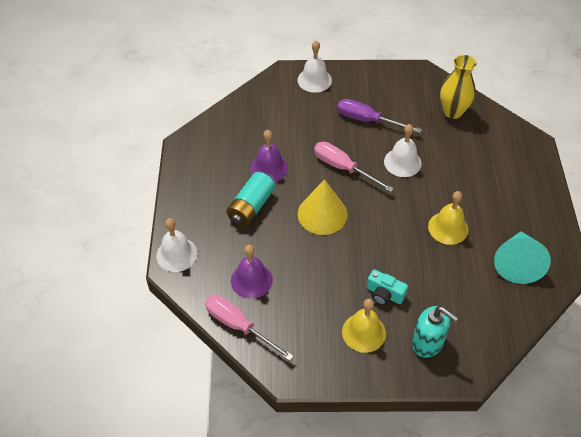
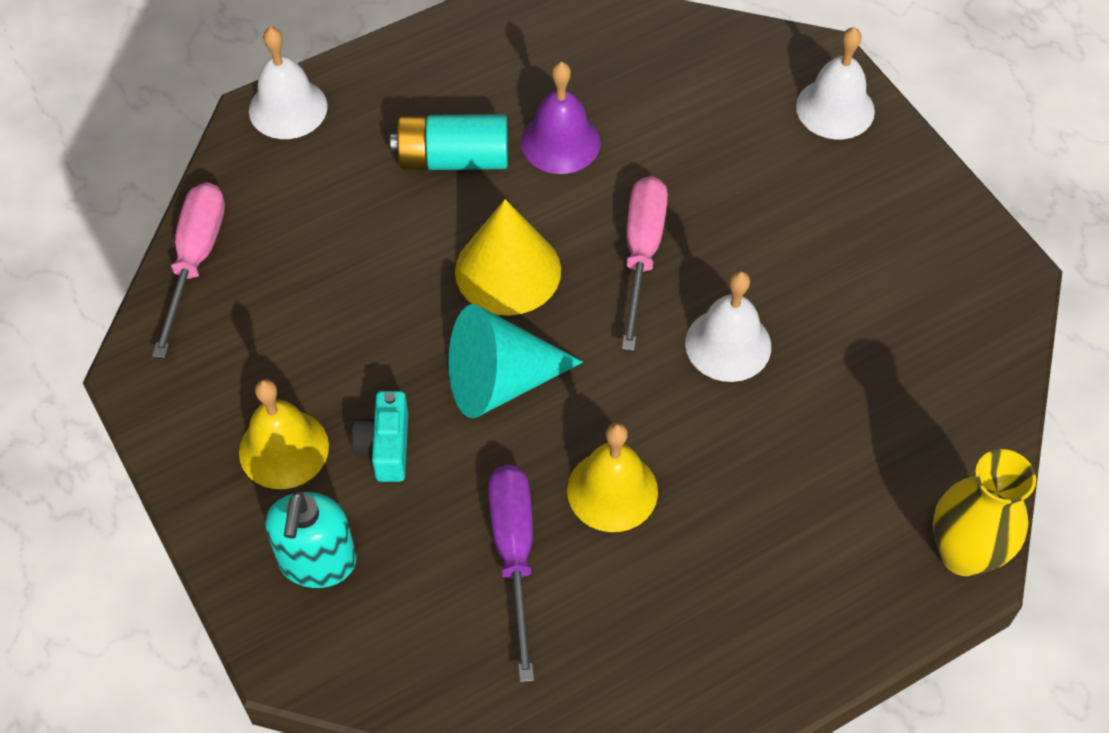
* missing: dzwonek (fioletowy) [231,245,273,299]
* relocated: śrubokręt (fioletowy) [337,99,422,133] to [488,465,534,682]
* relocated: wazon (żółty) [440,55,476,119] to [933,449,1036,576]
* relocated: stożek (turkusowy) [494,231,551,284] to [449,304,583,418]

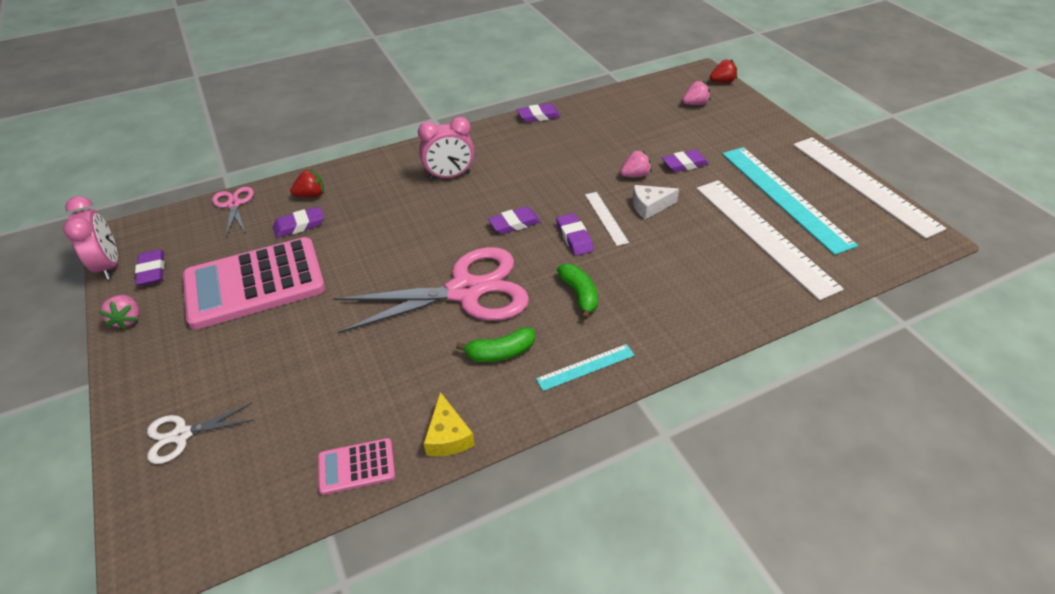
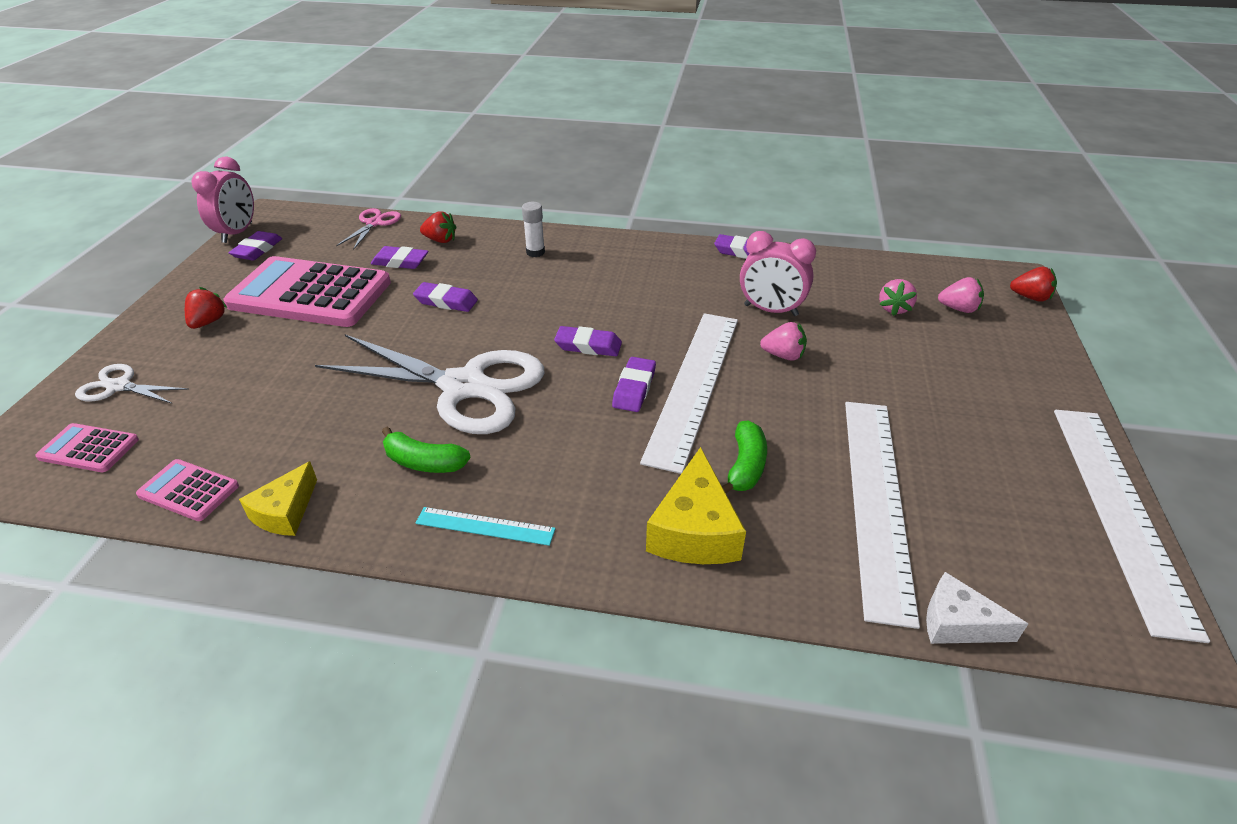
* relocated: truskawka (różowy) [99,295,140,330] to [879,279,917,316]
* colour: nożyczki (różowy) [334,247,529,333] to nożyczki (biały) [315,334,545,434]
* relocated: budzik (różowy) [418,117,475,180] to [740,231,816,316]
* relocated: banan (zielony) [557,264,598,320] to [722,420,767,493]
* size: linijka (biały) [585,192,629,246] = [640,313,738,474] x2.16
* relocated: ser (biały) [633,185,679,219] to [926,572,1028,644]
* relocated: gumka do mazania (fioletowy) [662,150,709,172] to [413,282,478,312]
* missing: linijka (turkusowy) [722,147,858,255]
* appeared: kalkulator (różowy) [35,423,139,472]
* appeared: truskawka (czerwony) [185,287,227,329]
* appeared: klej w sztyfcie (biały) [522,202,545,257]
* appeared: ser (żółty) [646,447,746,564]

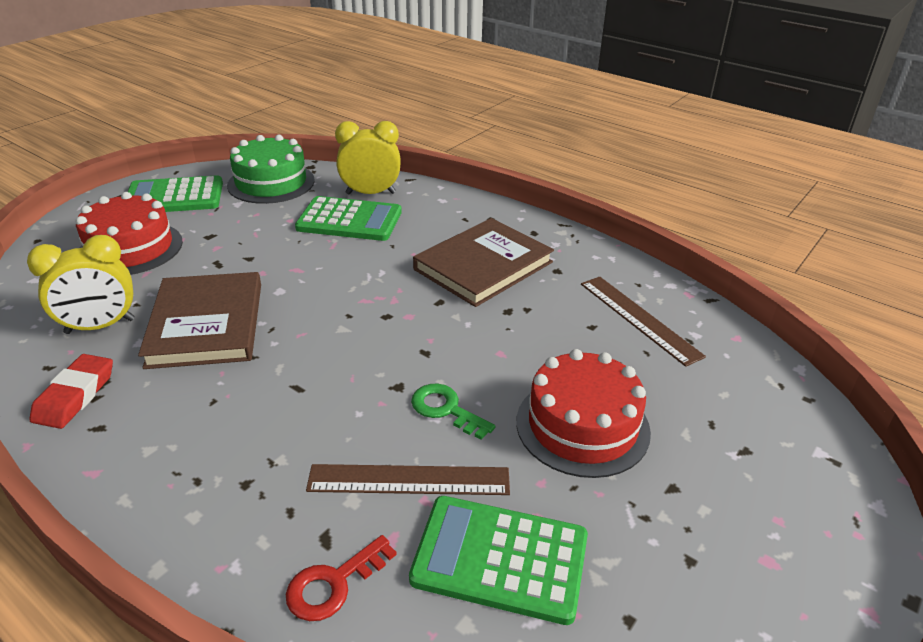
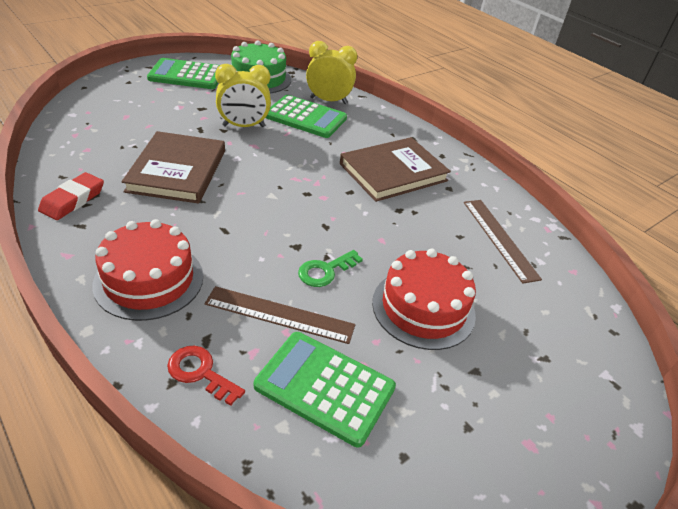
* relocated: budzik (żółty) [27,235,135,334] to [215,64,271,127]
* relocated: tort (czerwony) [75,192,183,275] to [92,219,203,321]
* spun: klucz (czerwony) [286,535,397,621] = [167,346,245,406] 60 degrees clockwise
* spun: klucz (zielony) [411,383,495,440] = [298,250,363,287] 90 degrees counterclockwise

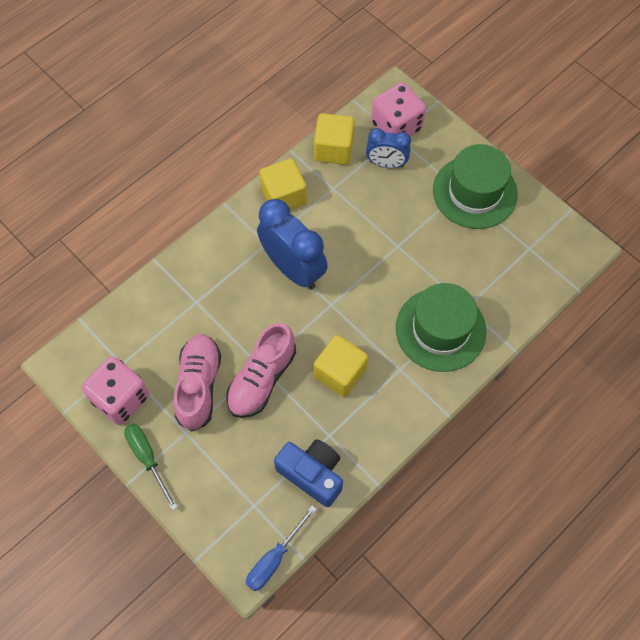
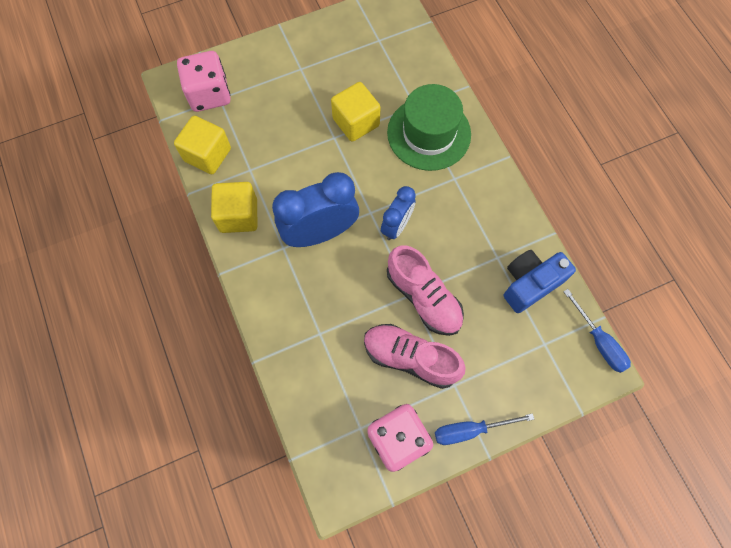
* colour: śrubokręt (zielony) [124,424,178,510] to śrubokręt (niebieski) [435,413,534,445]
* relocated: sześcian (żółty) [314,335,368,397] to [331,82,381,142]
* relocated: budzik (niebieski) [366,128,411,168] to [381,186,416,240]
* missing: kapelusz (zielony) [433,144,518,229]

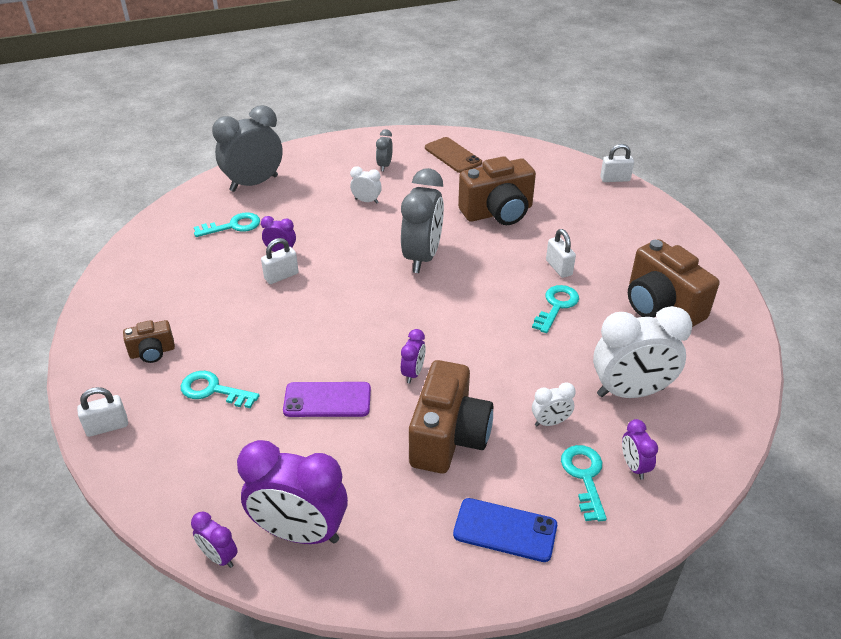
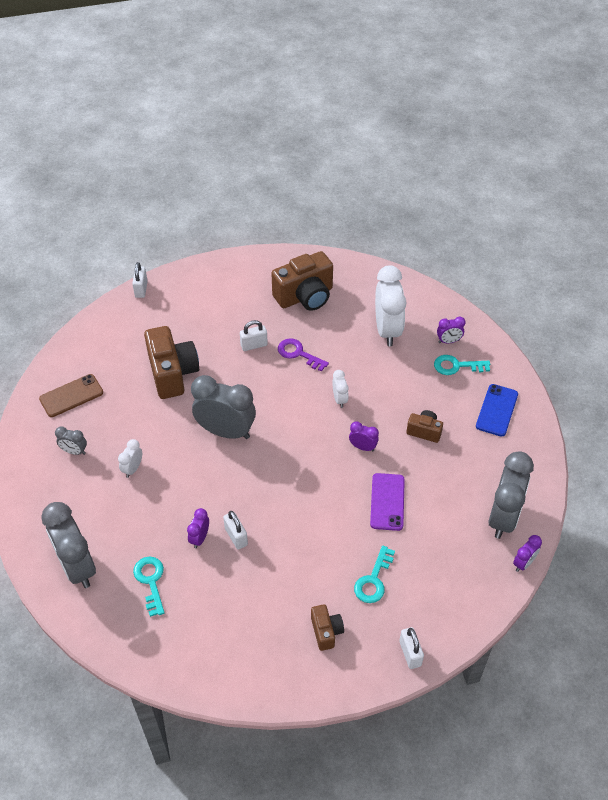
* colour: budzik (fioletowy) [237,440,348,544] to budzik (szary) [488,451,534,539]
* size: aparat fotograficzny (brązowy) [409,360,493,474] = [406,410,443,443] x0.51
* colour: klucz (turkusowy) [532,285,579,333] to klucz (fioletowy) [278,338,329,372]
* relocated: budzik (biały) [532,382,576,426] to [332,370,349,408]

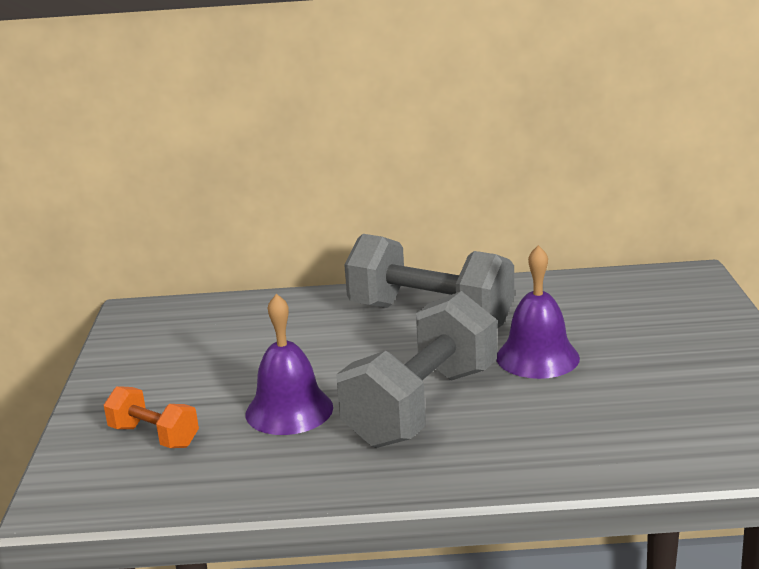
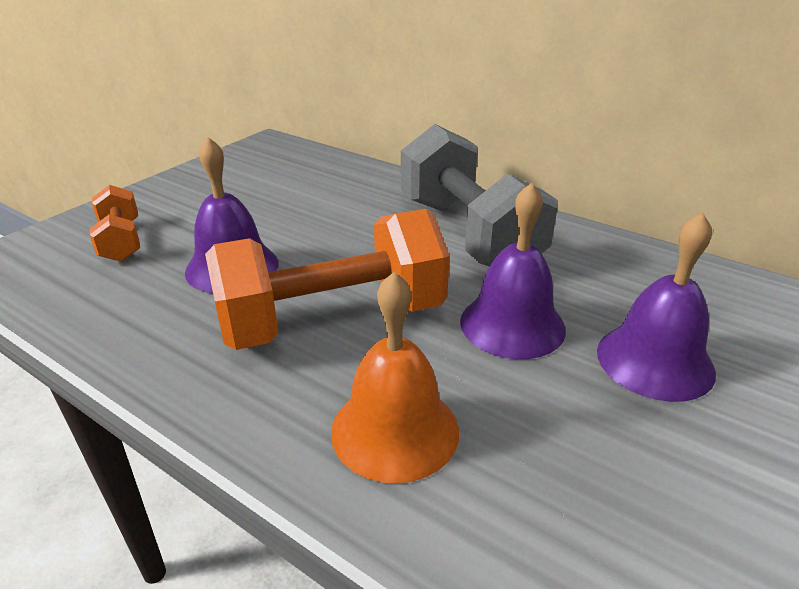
* colour: hantel (szary) [336,291,497,448] to hantel (pomarańczowy) [205,209,450,350]
* appeared: dzwonek (pomarańczowy) [331,272,459,484]
* appeared: dzwonek (fioletowy) [597,212,716,402]

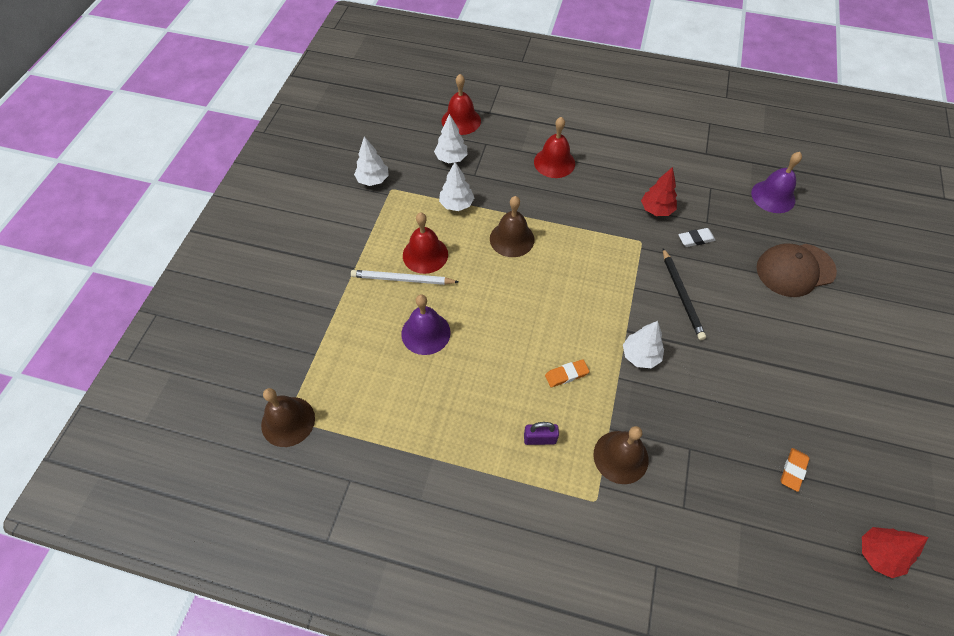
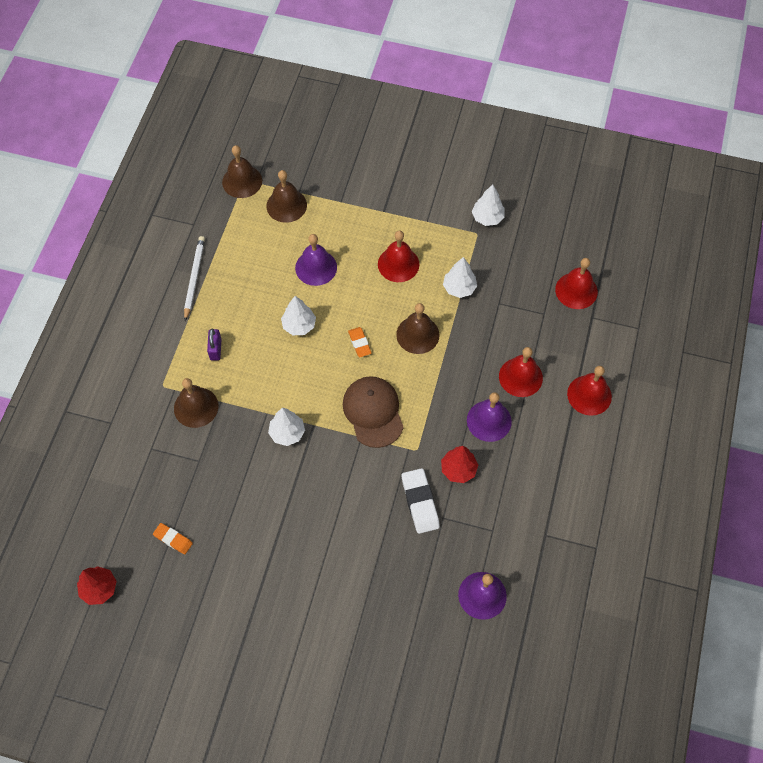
* relocated: ołówek (biały) [351,270,458,285] to [184,236,205,321]
* relocated: drzewko (biały) [434,114,468,163] to [281,296,316,335]
* relocated: gumka do mazania (pomarańczowy) [545,359,590,387] to [348,327,372,357]
* missing: ołówek (czarny) [663,248,706,340]
* size: gumka do mazania (biały) [678,228,716,247] = [402,468,440,534] x1.64
* relocated: czapka (brązowy) [757,243,837,297] to [343,376,404,448]
* appeared: dzwonek (brązowy) [266,170,307,223]
* appeared: dzwonek (fioletowy) [467,392,512,442]
* appeared: dzwonek (czerwony) [567,366,612,416]

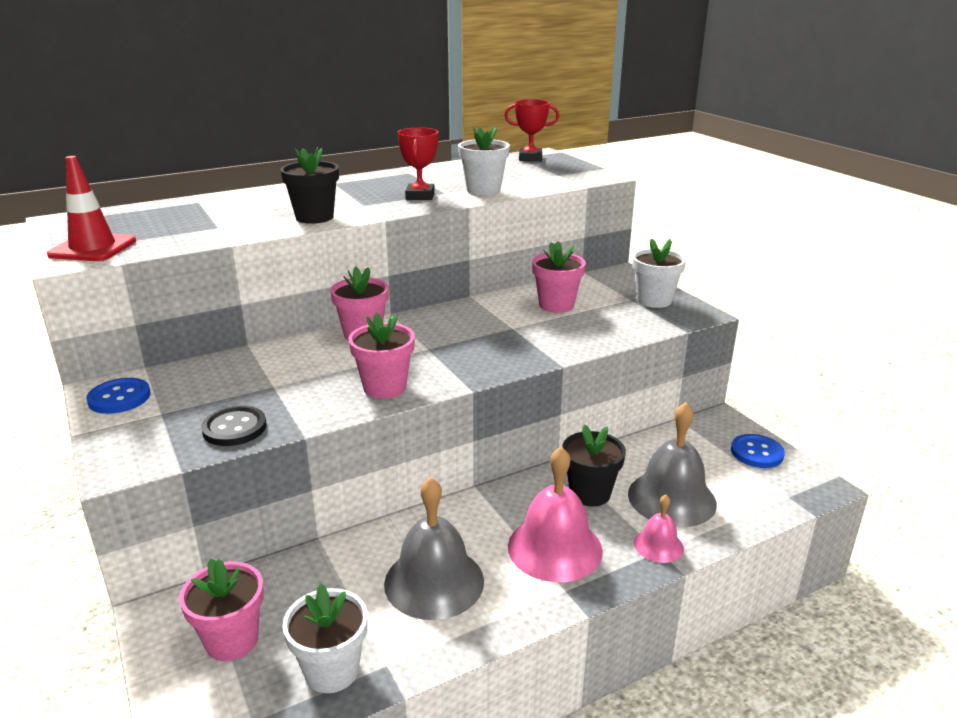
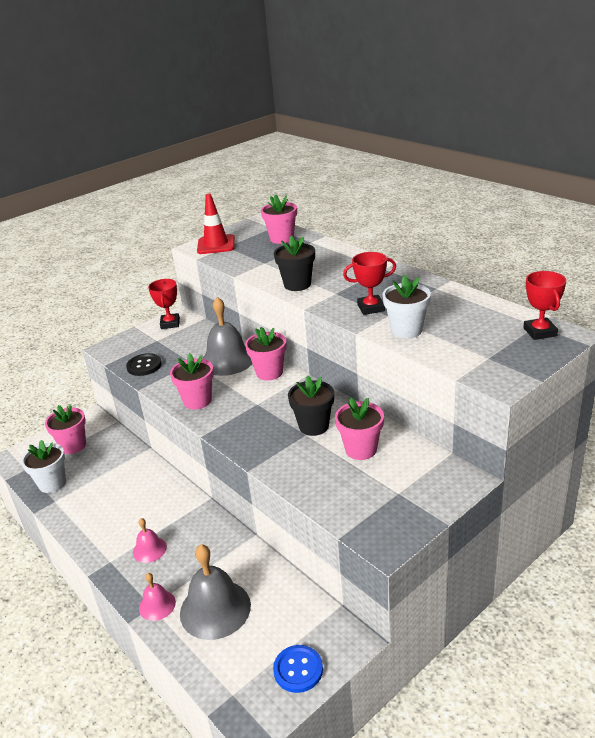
* exchanged: guzik (niebieski) [86,378,150,414] to puchar (czerwony) [148,279,180,329]
* relocated: dzwonek (szary) [384,477,484,620] to [202,297,252,376]
* size: dzwonek (różowy) [508,447,603,582] = [133,518,167,563] x0.52
* relocated: doniczka (czarny) [562,424,626,507] to [288,376,334,436]
* missing: doniczka (biały) [632,238,686,308]
* appeared: doniczka (różowy) [261,194,297,244]

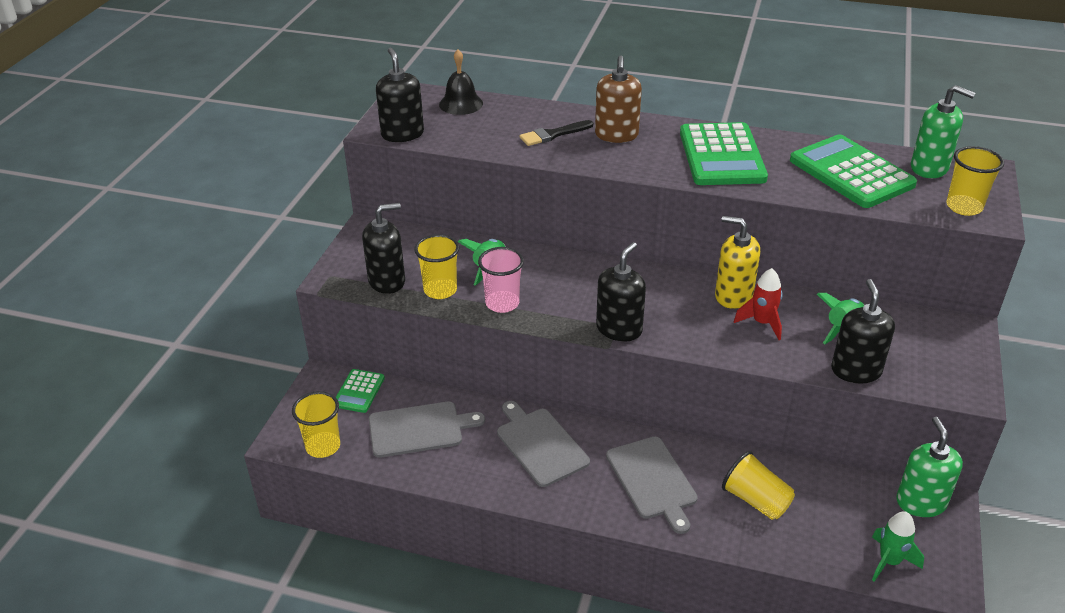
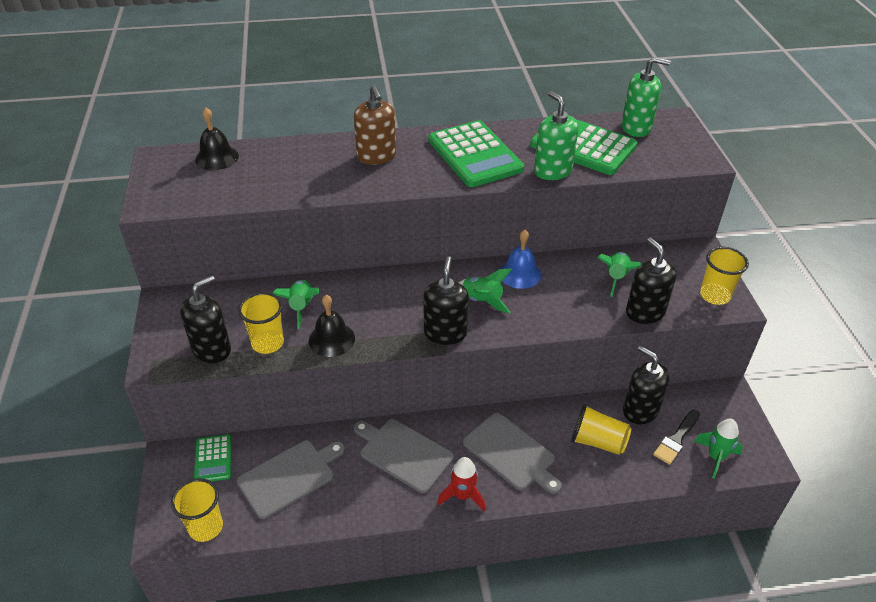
* relocated: dozownik mydła (czarny) [376,48,424,142] to [623,346,670,424]
* exchanged: szklanka (różowy) [478,247,524,313] to dzwonek (czarny) [309,295,355,357]
* relocated: pędzel (czarny) [520,120,593,146] to [653,410,700,465]
* exchanged: dozownik mydła (żółty) [715,216,760,309] to dzwonek (niebieski) [500,230,541,289]
* relocated: rakieta (czerwony) [734,268,783,340] to [438,457,485,511]
* relocated: dozownik mydła (zielony) [896,417,963,517] to [534,91,579,180]
* relocated: szklanka (żółty) [946,146,1004,216] to [700,247,749,305]
* appeared: rakieta (zielony) [459,269,512,314]

